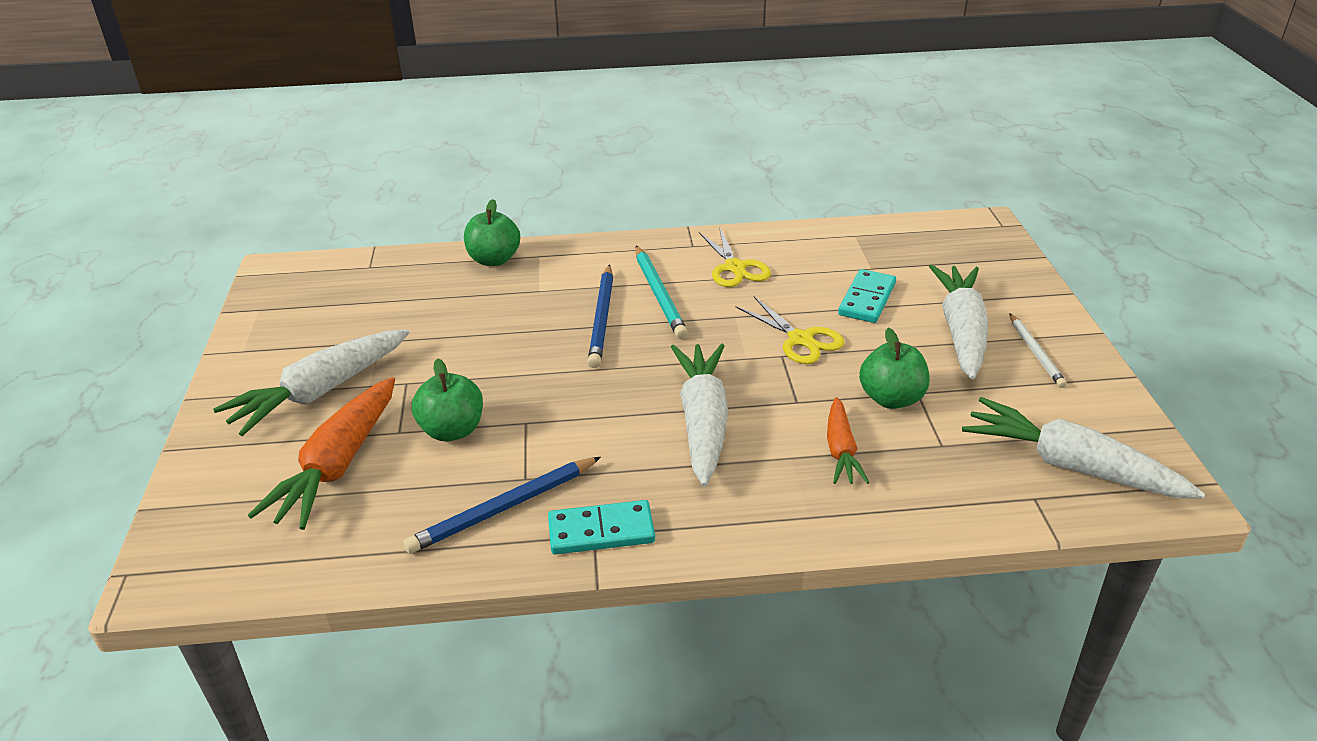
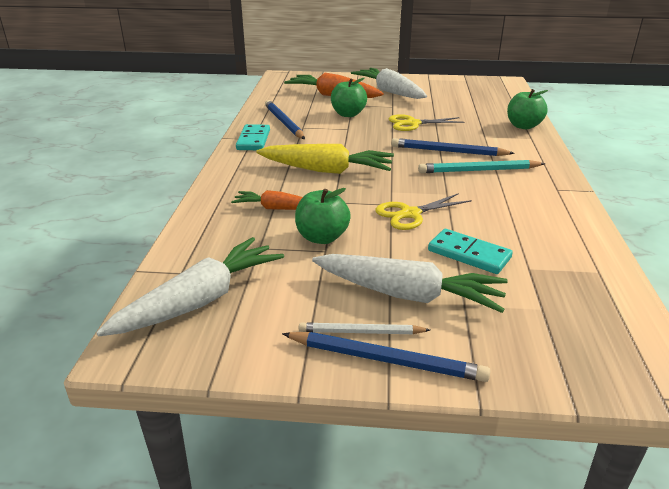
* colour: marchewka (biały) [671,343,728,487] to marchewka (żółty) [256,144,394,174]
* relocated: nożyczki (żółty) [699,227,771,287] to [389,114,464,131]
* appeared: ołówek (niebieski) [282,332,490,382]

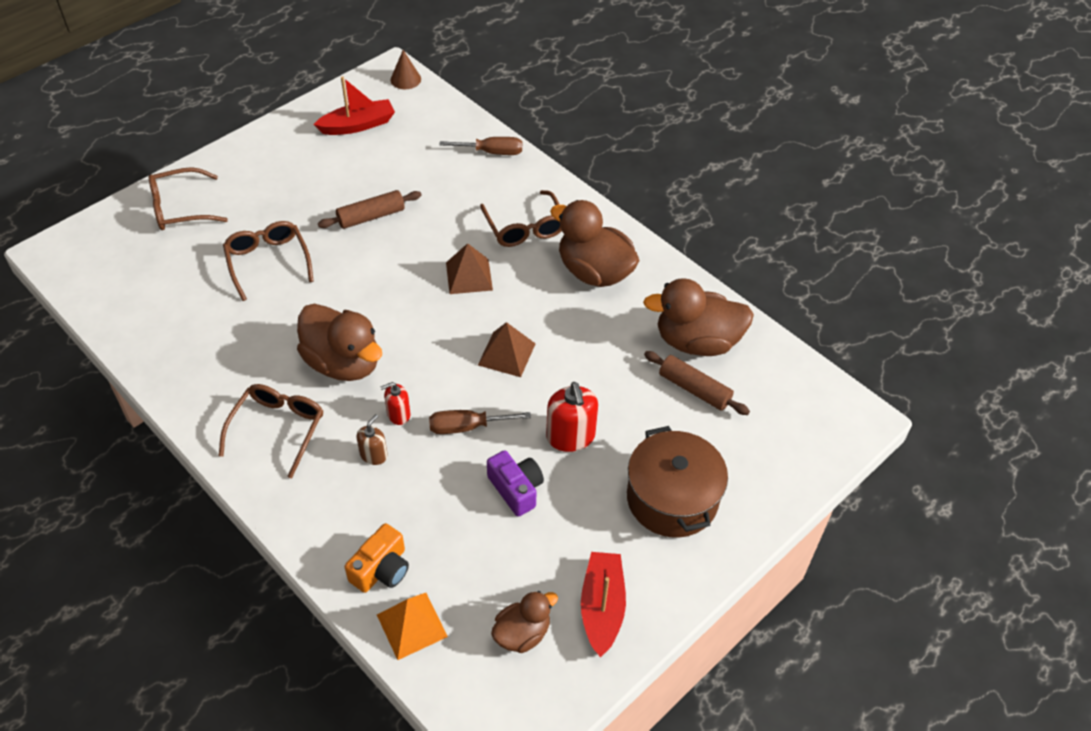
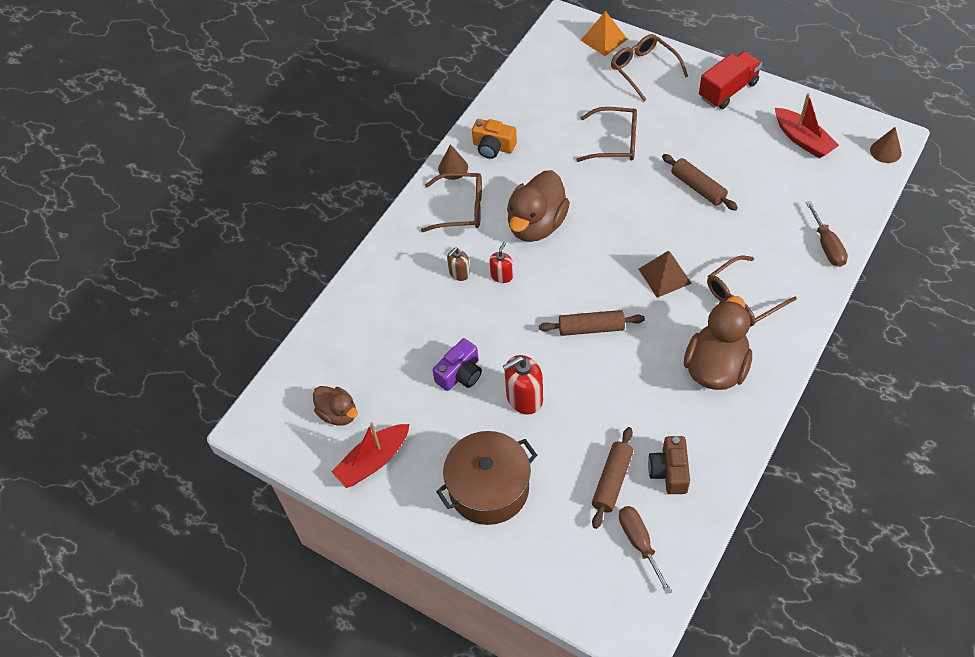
* spun: okulary (brązowy) [223,221,314,301] = [577,107,637,162] 45 degrees clockwise
* relocated: aparat fotograficzny (pomarańczowy) [345,523,409,593] to [472,119,517,159]
* spun: dozownik mydła (brązowy) [356,414,388,465] = [447,248,470,281] 120 degrees clockwise
* relocated: piramida (pomarańczowy) [377,593,448,660] to [581,11,627,56]
* spun: dozownik mydła (czerwony) [381,382,410,425] = [490,242,513,283] 60 degrees clockwise
* relocated: śrubokręt (brązowy) [429,410,531,434] to [619,506,672,594]
* exchanged: piramida (brązowy) [478,322,536,377] to wałek do ciasta (brązowy) [539,310,645,336]
* spun: łódka (czerwony) [581,552,626,658] = [332,422,410,488] 150 degrees clockwise
* exchanged: kaczka (brązowy) [643,278,754,356] to aparat fotograficzny (brązowy) [648,436,690,494]
* appeared: stożek (brązowy) [438,144,468,180]
* appeared: ciężarówka (czerwony) [699,51,762,109]

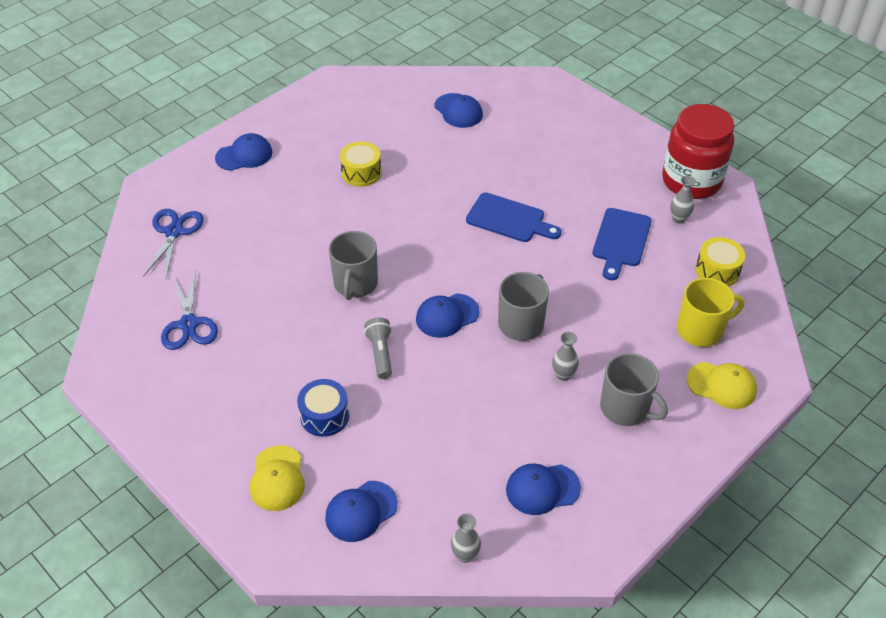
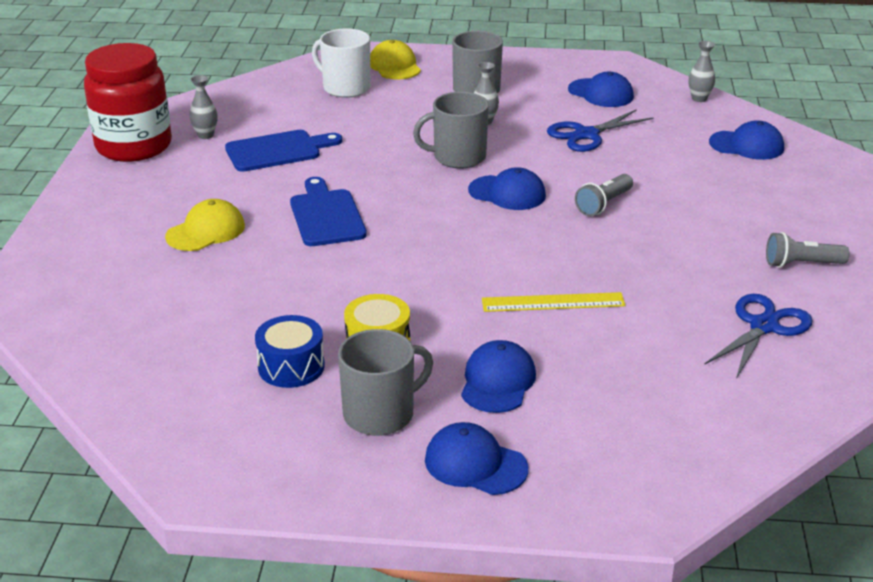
* relocated: nożyczki (niebieski) [143,209,204,278] to [547,109,654,152]
* relocated: czapka (żółty) [250,445,305,511] to [165,199,245,251]
* relocated: bęben (niebieski) [297,379,349,437] to [255,315,325,388]
* relocated: kubek (szary) [329,231,378,300] to [338,329,433,436]
* relocated: czapka (niebieski) [435,93,483,128] to [461,340,536,413]
* colour: kubek (żółty) [677,278,744,347] to kubek (biały) [312,28,371,98]
* missing: bęben (żółty) [696,237,745,286]
* appeared: linijka (żółty) [482,292,626,312]
* appeared: latarka (szary) [766,232,849,268]

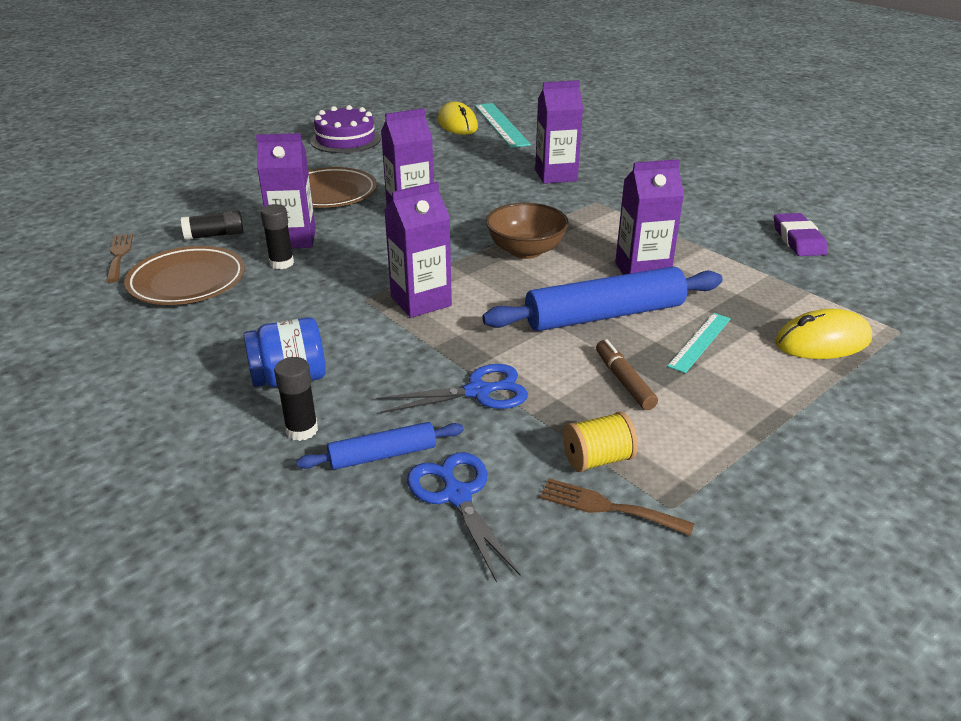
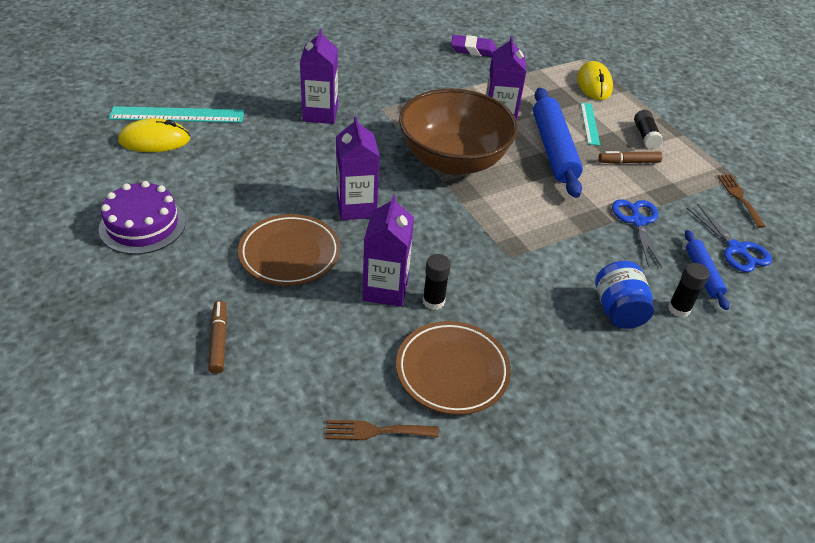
* relocated: klej w sztyfcie (czarny) [181,210,243,240] to [634,110,663,149]
* missing: karton mleka (fioletowy) [384,182,452,318]
* spun: nożyczki (niebieski) [407,452,521,583] = [687,204,772,272] 105 degrees counterclockwise
* size: miska (brązowy) [486,203,569,259] = [399,88,518,175] x1.76
* spun: widelec (brązowy) [540,478,694,536] = [717,174,766,228] 135 degrees clockwise
* missing: szpulka (żółty) [563,412,638,472]
* spun: linijka (turkusowy) [667,313,731,373] = [580,103,600,146] 45 degrees clockwise
* appeared: flamaster (brązowy) [208,300,227,374]

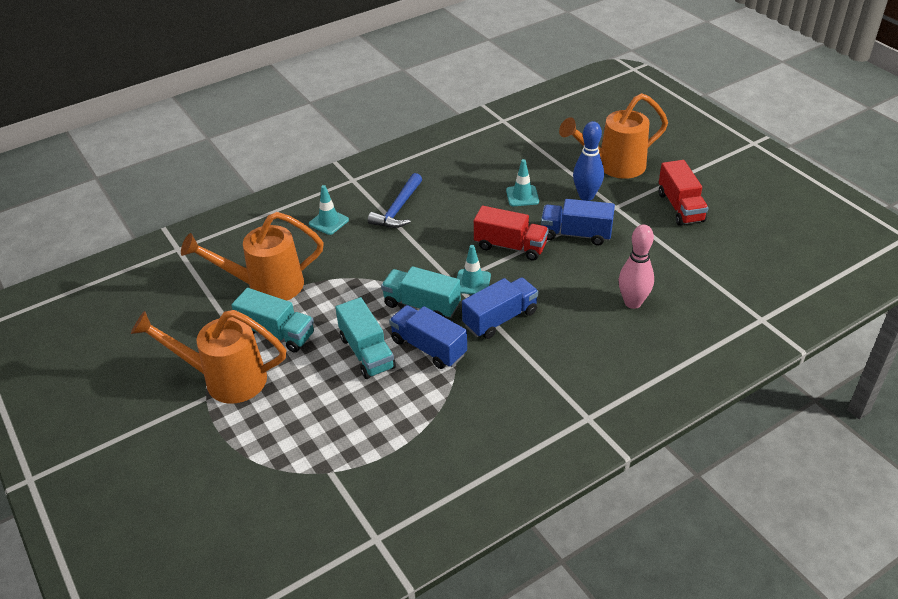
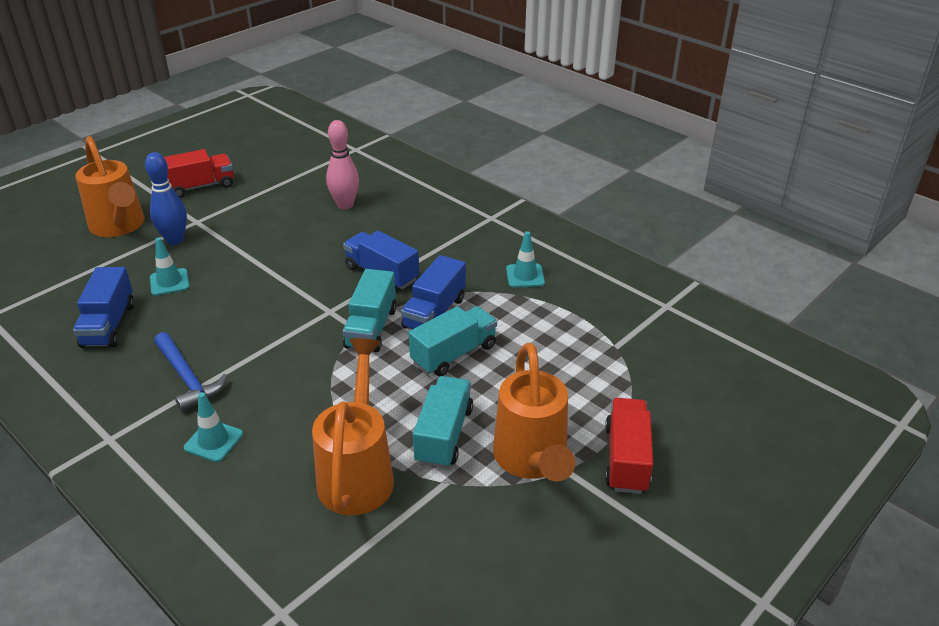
* spun: konewka (pomarańczowy) [181,212,324,301] = [312,338,394,515] 150 degrees counterclockwise
* spun: młotek (niebieski) [368,173,422,228] = [154,332,227,412] 45 degrees clockwise
* relocated: pachołek (turkusowy) [457,245,491,294] to [506,231,545,287]
* relocated: ciężarówka (czerwony) [474,206,549,261] to [605,398,653,494]
* relocated: ciężarówka (niebieski) [541,199,615,246] to [73,267,134,348]

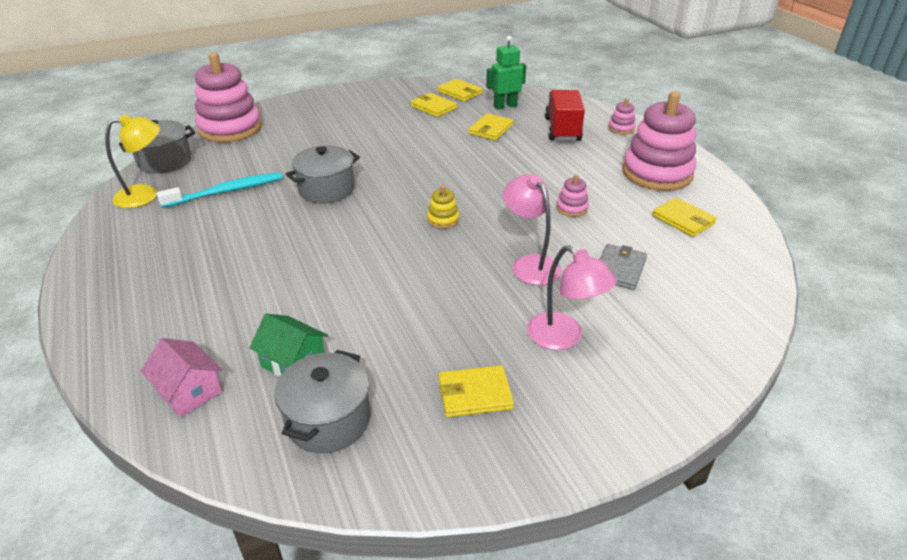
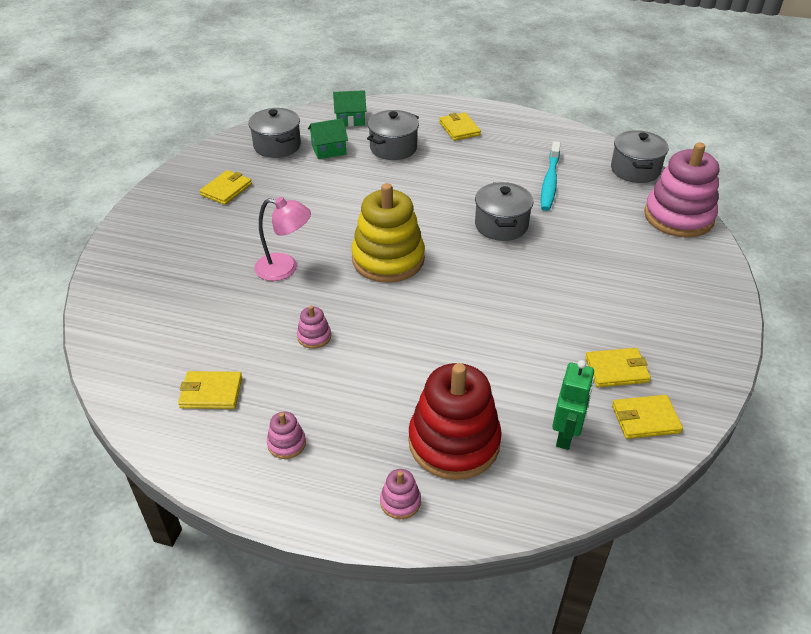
* missing: lampka (żółty) [105,114,160,208]
* colour: domek (różowy) [141,338,222,417] to domek (zielony) [333,90,366,127]
* size: zabawka nakładanka (żółty) [427,185,459,229] = [351,183,425,283] x2.39
* relocated: portfel (żółty) [469,113,513,141] to [439,112,481,141]
* missing: lampka (różowy) [527,245,617,350]
* exchanged: ciężarówka (czerwony) [545,90,585,141] to zabawka nakładanka (czerwony) [408,363,502,480]
* missing: portfel (szary) [600,244,647,290]
* size: zabawka nakładanka (różowy) [622,91,696,191] = [267,411,306,459] x0.42
* appeared: garnek (szary) [367,110,419,160]

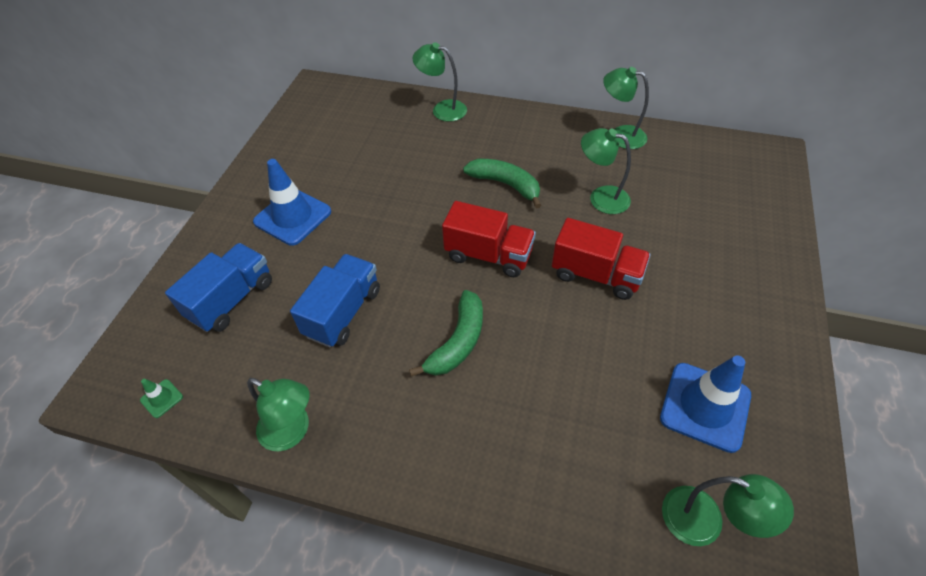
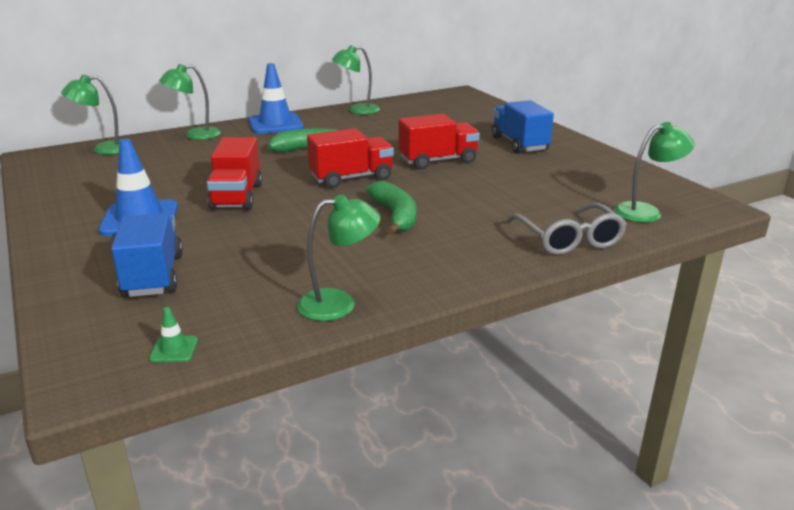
* relocated: ciężarówka (niebieski) [290,254,380,347] to [492,100,554,154]
* relocated: lampka (zielony) [581,128,631,214] to [61,75,120,155]
* relocated: pachołek (niebieski) [660,355,751,453] to [248,63,304,134]
* appeared: ciężarówka (czerwony) [207,137,262,210]
* appeared: okulary (szary) [507,203,627,255]

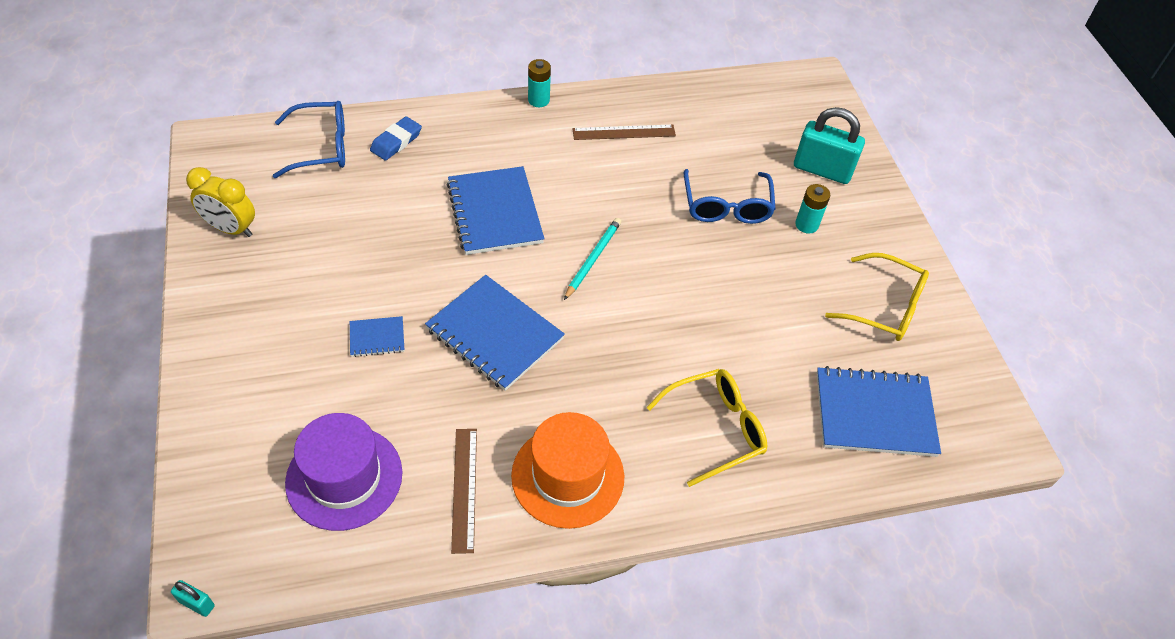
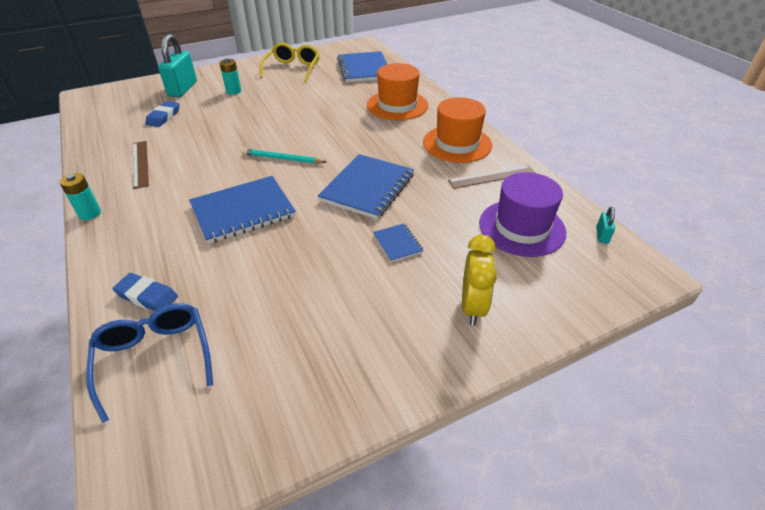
* relocated: kłódka (turkusowy) [171,580,215,617] to [596,207,615,244]
* relocated: budzik (żółty) [186,167,255,237] to [462,235,497,325]
* exchanged: okulary (żółty) [646,369,767,487] to kapelusz (pomarańczowy) [367,63,428,120]
* missing: okulary (niebieski) [684,169,776,224]
* appeared: gumka do mazania (niebieski) [145,101,179,127]

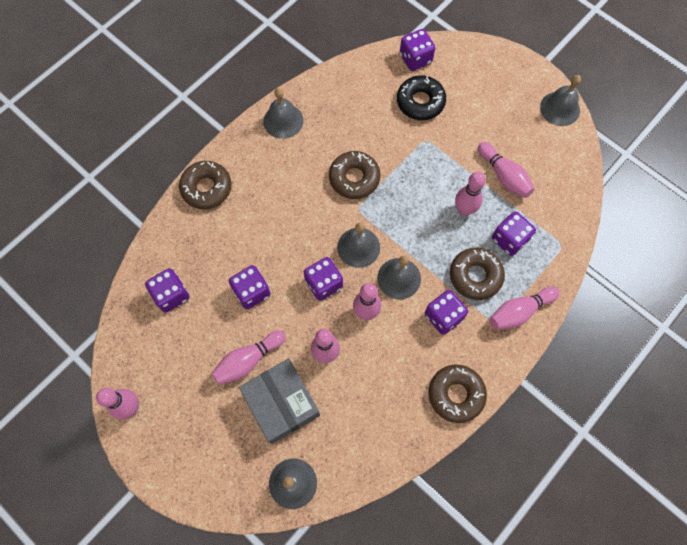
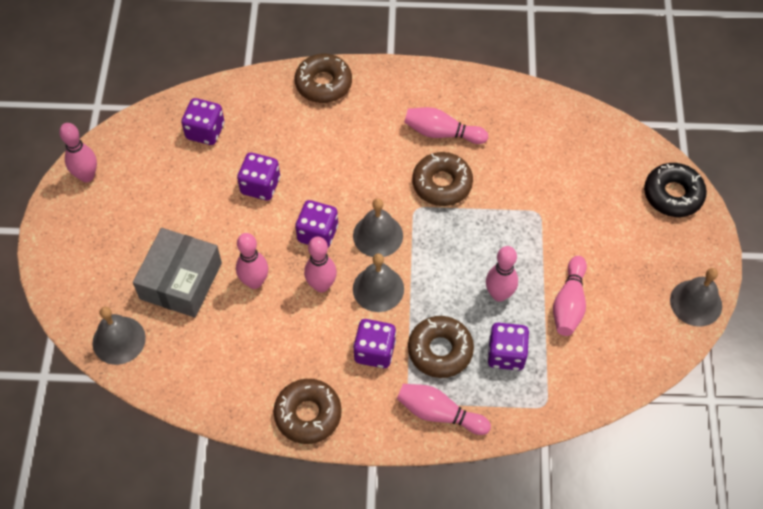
* relocated: kręgiel (różowy) [212,330,286,385] to [404,107,488,144]
* missing: dzwonek (szary) [263,88,303,139]
* relocated: donut (czarny) [397,75,446,120] to [644,163,707,217]
* missing: kostka do gry (fioletowy) [400,29,435,71]

